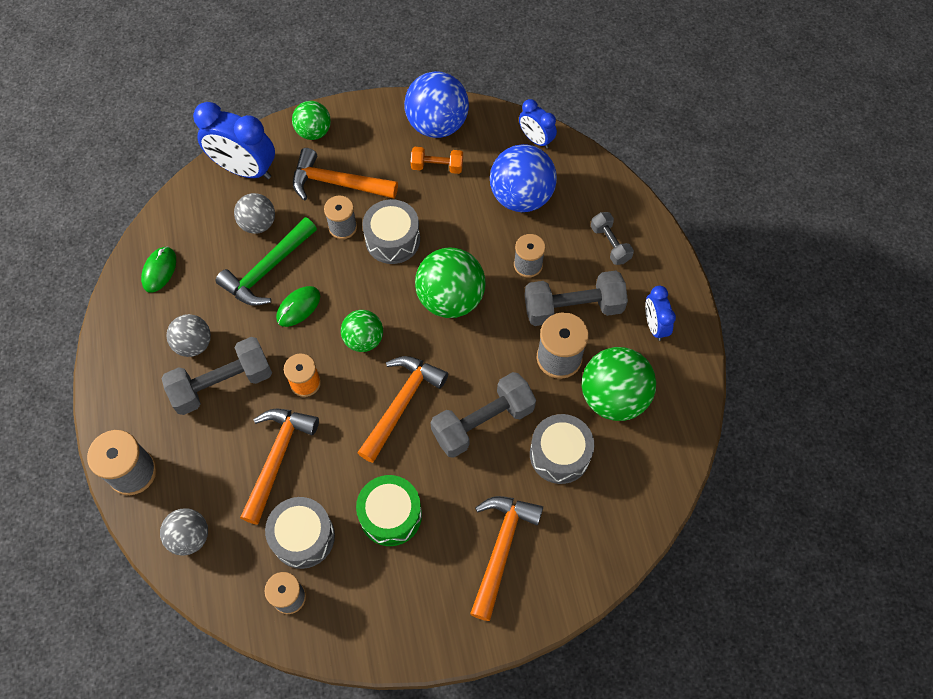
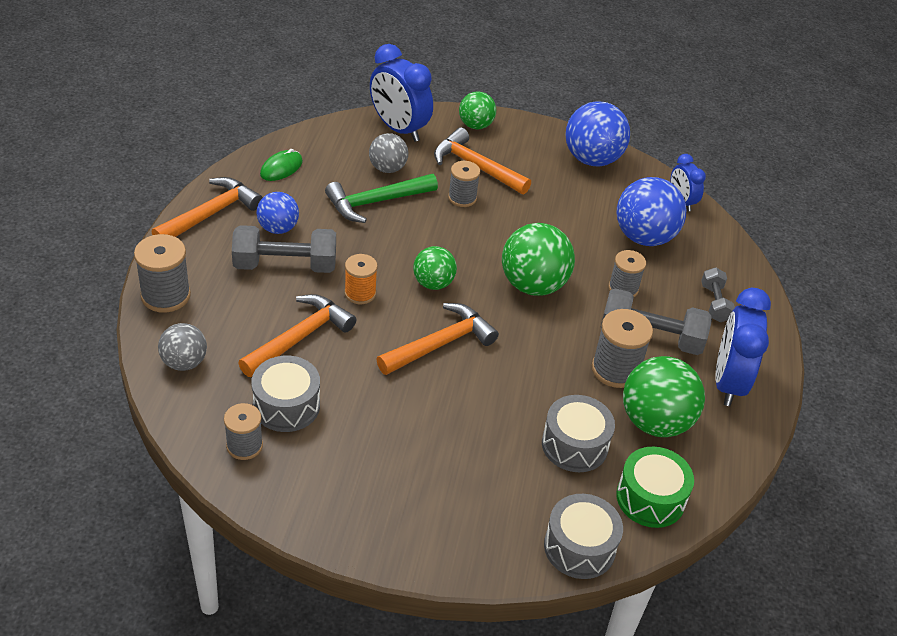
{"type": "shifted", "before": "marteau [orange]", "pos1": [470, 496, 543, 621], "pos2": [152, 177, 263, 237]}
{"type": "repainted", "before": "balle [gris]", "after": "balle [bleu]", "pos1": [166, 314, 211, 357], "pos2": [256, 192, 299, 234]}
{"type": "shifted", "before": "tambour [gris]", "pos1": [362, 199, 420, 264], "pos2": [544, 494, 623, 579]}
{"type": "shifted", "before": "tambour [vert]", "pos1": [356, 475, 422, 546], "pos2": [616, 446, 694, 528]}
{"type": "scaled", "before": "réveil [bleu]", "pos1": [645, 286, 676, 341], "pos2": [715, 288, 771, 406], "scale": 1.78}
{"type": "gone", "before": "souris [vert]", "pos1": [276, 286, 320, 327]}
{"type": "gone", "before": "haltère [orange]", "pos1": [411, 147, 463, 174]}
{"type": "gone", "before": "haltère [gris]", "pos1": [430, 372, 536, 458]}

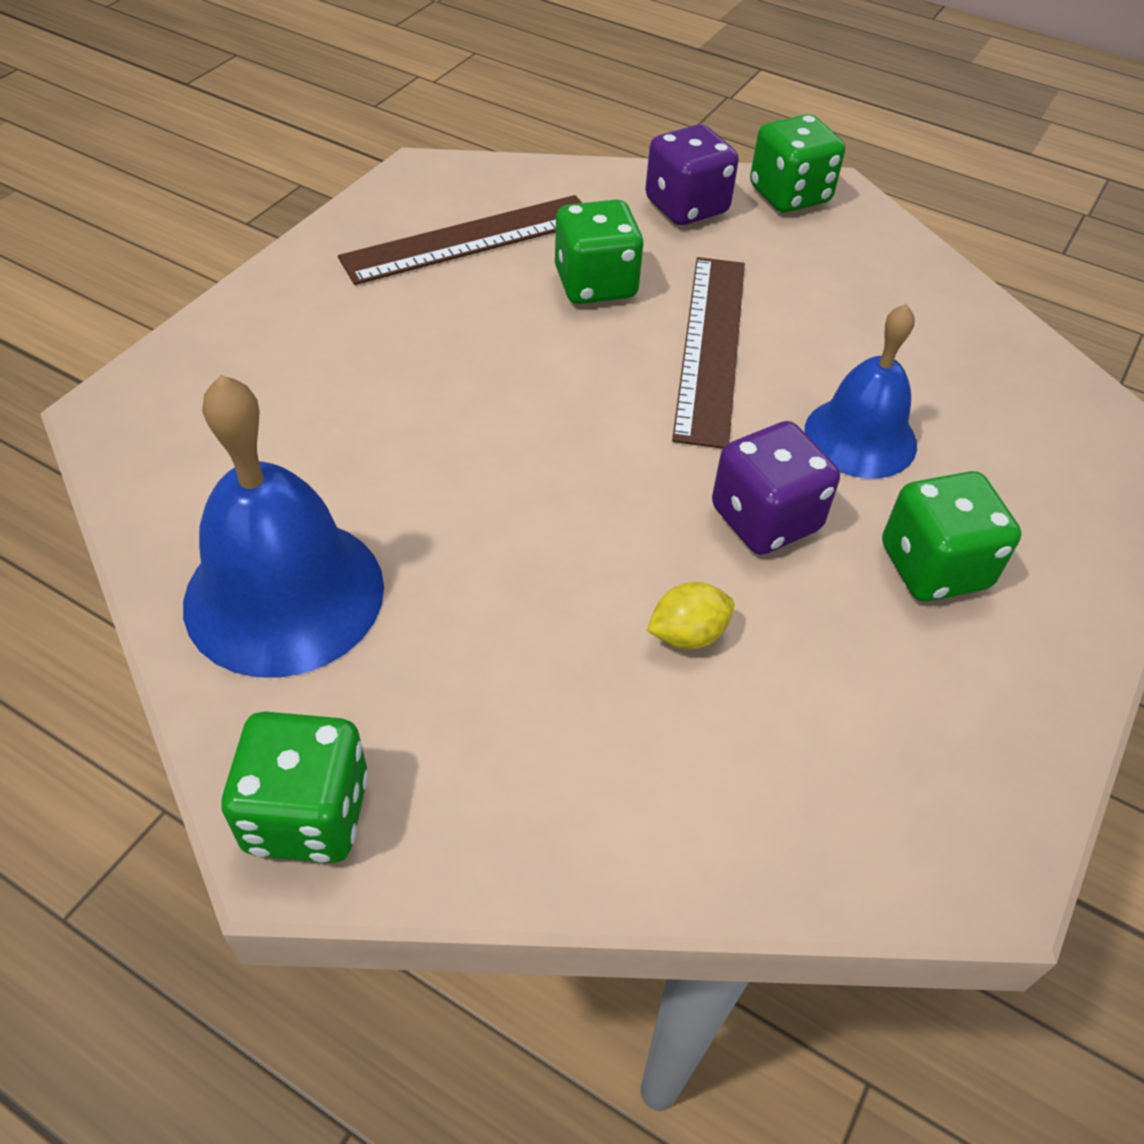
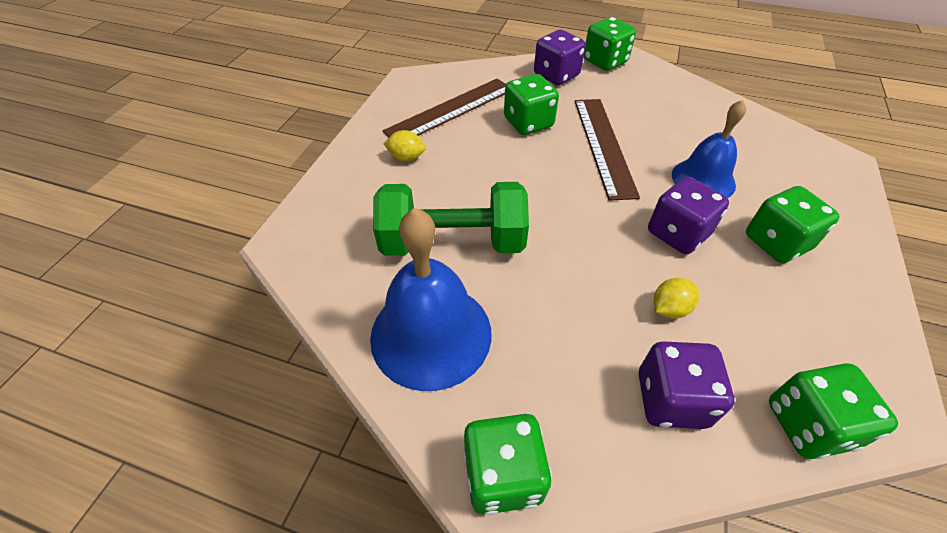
{"type": "new", "after": "haltère [vert]", "pos2": [373, 182, 529, 256]}
{"type": "new", "after": "citron [jaune]", "pos2": [383, 130, 426, 161]}
{"type": "new", "after": "dé [violet]", "pos2": [639, 341, 734, 429]}
{"type": "new", "after": "dé [vert]", "pos2": [769, 363, 898, 459]}

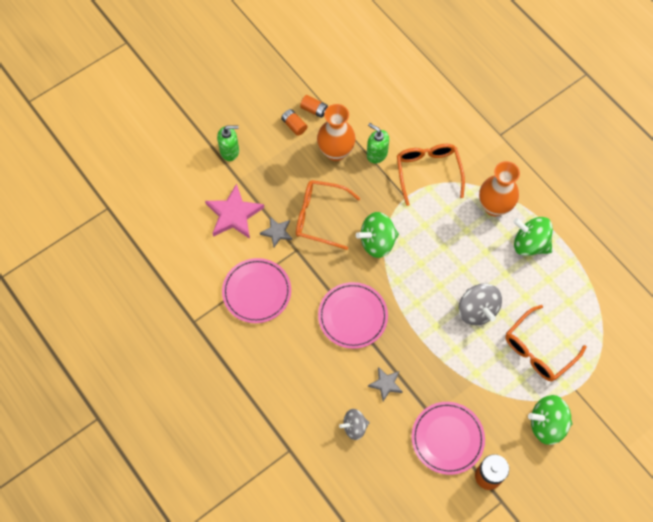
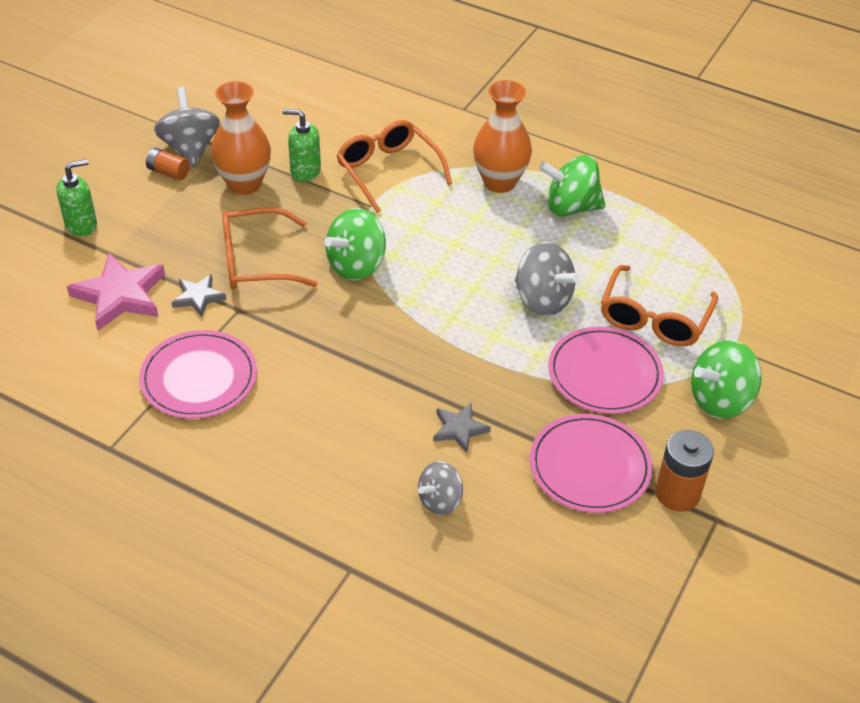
{"type": "swapped", "before": "pile [orange]", "after": "toupie [gris]", "pos1": [300, 95, 328, 118], "pos2": [154, 87, 220, 167]}
{"type": "shifted", "before": "assiette [rose]", "pos1": [318, 282, 388, 349], "pos2": [548, 326, 664, 414]}

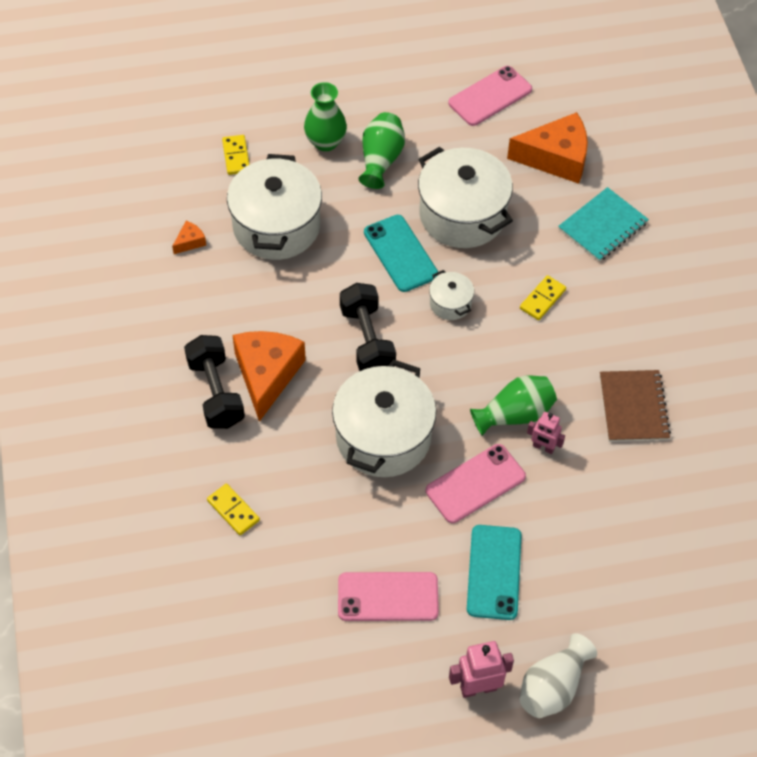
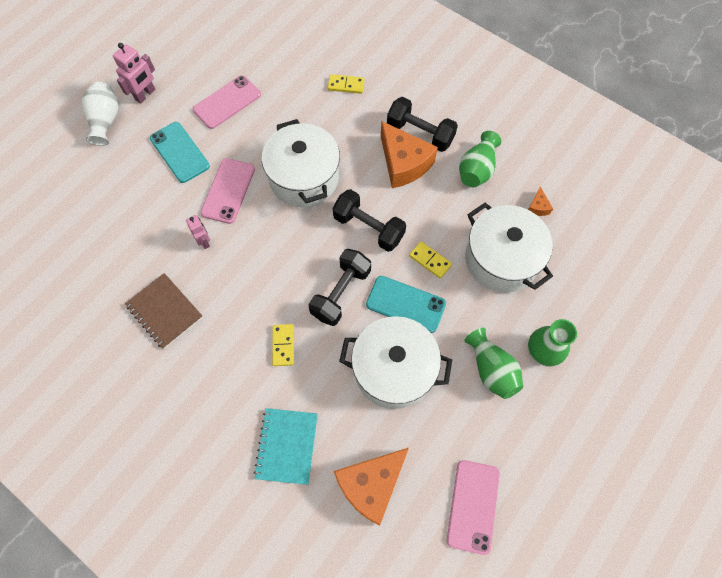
{"type": "rotated", "before": "robot [rose]", "pos1": [527, 412, 565, 454], "pos2": [186, 215, 210, 249], "turn": 75}
{"type": "swapped", "before": "marmite [blanc]", "after": "haltère [noir]", "pos1": [429, 270, 474, 320], "pos2": [309, 249, 371, 326]}
{"type": "shifted", "before": "domino [jaune]", "pos1": [222, 135, 250, 175], "pos2": [409, 241, 452, 279]}
{"type": "shifted", "before": "vase [vert]", "pos1": [470, 375, 557, 436], "pos2": [459, 131, 501, 187]}

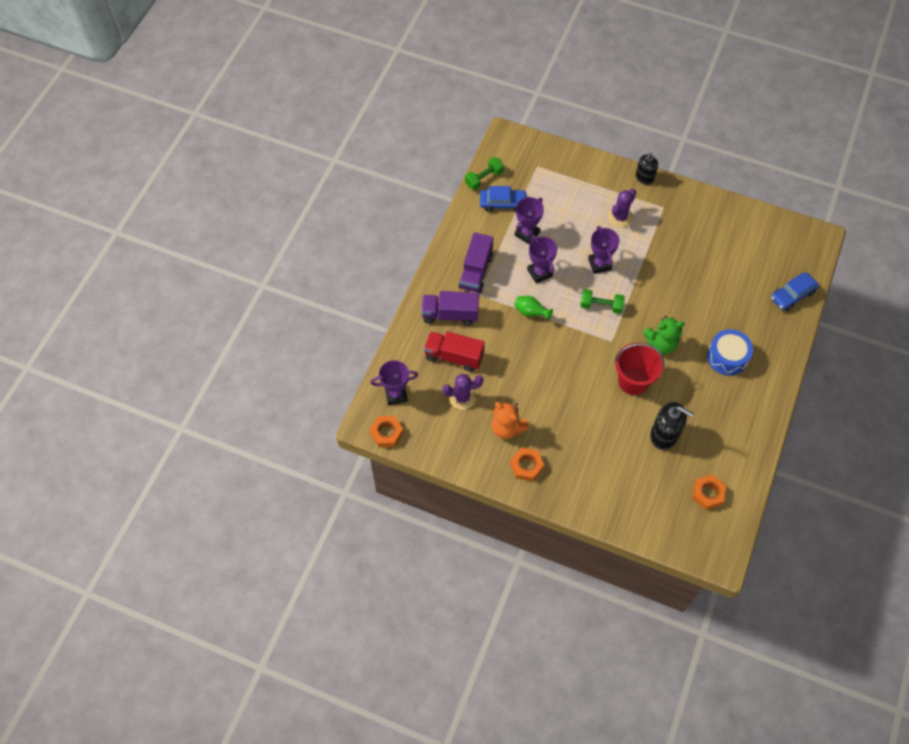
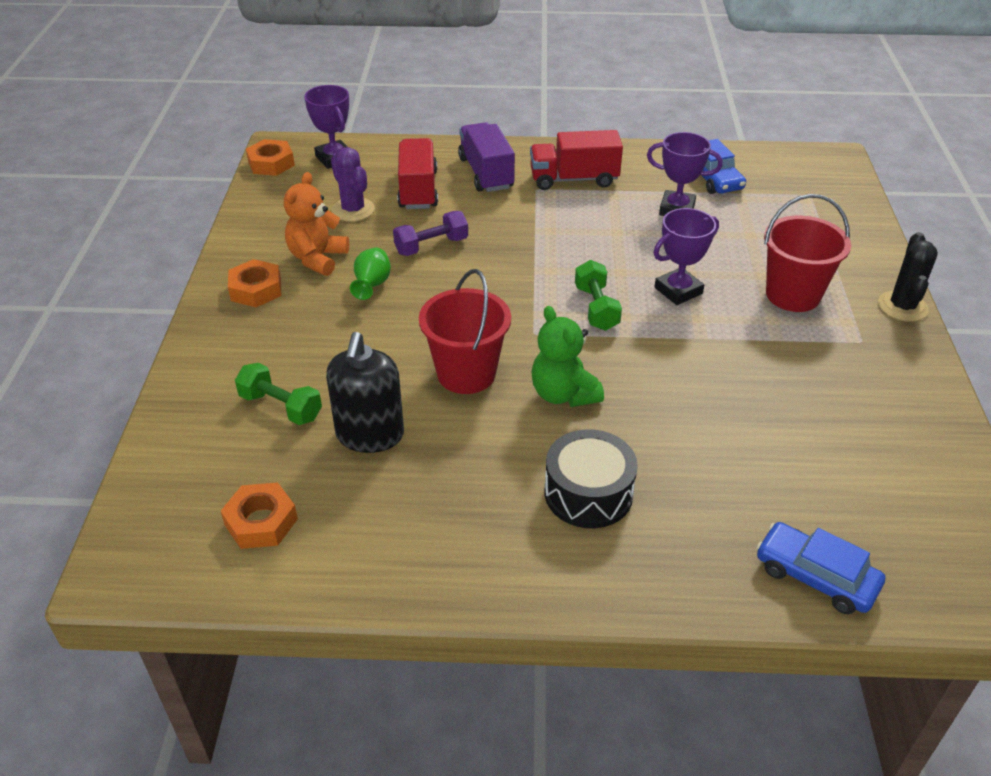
{"type": "shifted", "before": "haltère [vert]", "pos1": [465, 157, 504, 190], "pos2": [235, 363, 322, 425]}
{"type": "shifted", "before": "vase [vert]", "pos1": [514, 296, 553, 321], "pos2": [350, 248, 391, 300]}
{"type": "new", "after": "haltère [violet]", "pos2": [393, 211, 468, 256]}
{"type": "repainted", "before": "camion [violet]", "after": "camion [rouge]", "pos1": [458, 232, 493, 293], "pos2": [530, 130, 623, 190]}
{"type": "repainted", "before": "tambour [bleu]", "after": "tambour [noir]", "pos1": [707, 329, 753, 376], "pos2": [545, 429, 638, 528]}
{"type": "swapped", "before": "cactus [violet]", "after": "seau [rouge]", "pos1": [608, 189, 637, 228], "pos2": [764, 194, 851, 312]}
{"type": "swapped", "before": "distributeur de savon [noir]", "after": "cactus [noir]", "pos1": [636, 153, 658, 185], "pos2": [878, 232, 938, 322]}
{"type": "gone", "before": "trophée [violet]", "pos1": [527, 236, 557, 283]}

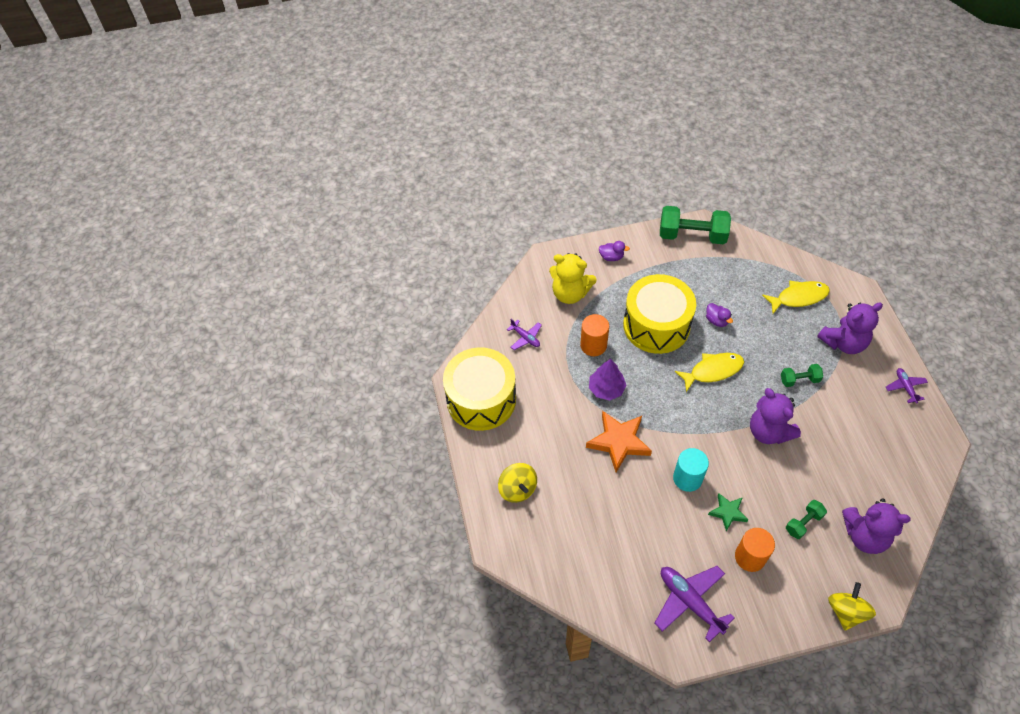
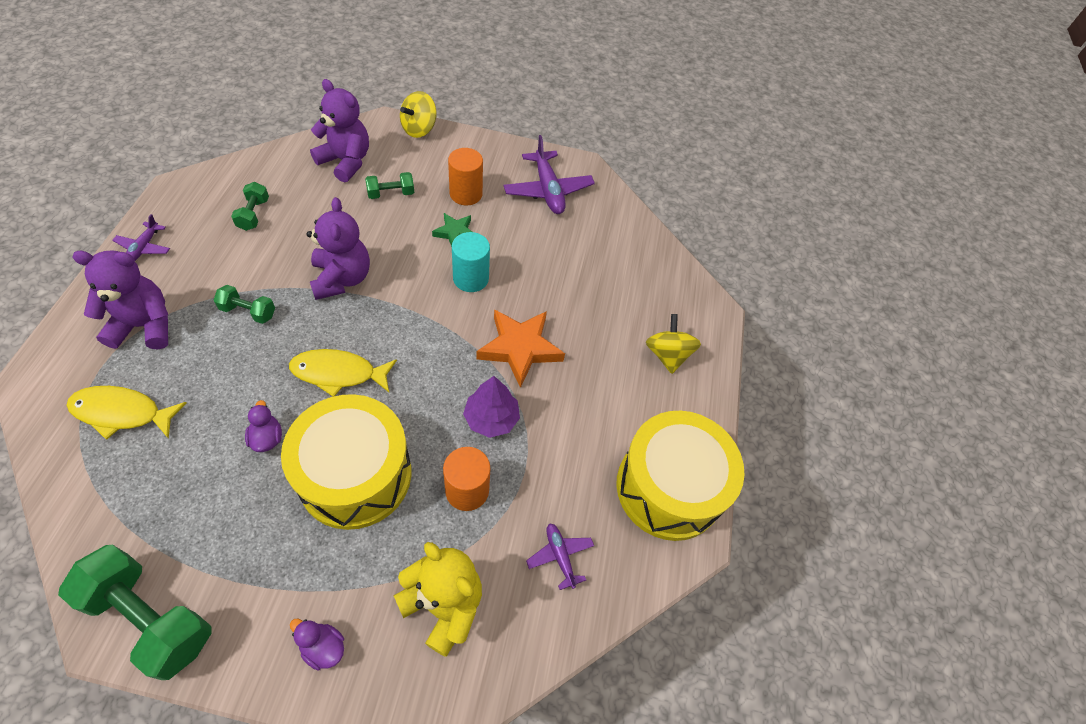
{"type": "new", "after": "haltère [vert]", "pos2": [231, 182, 269, 231]}

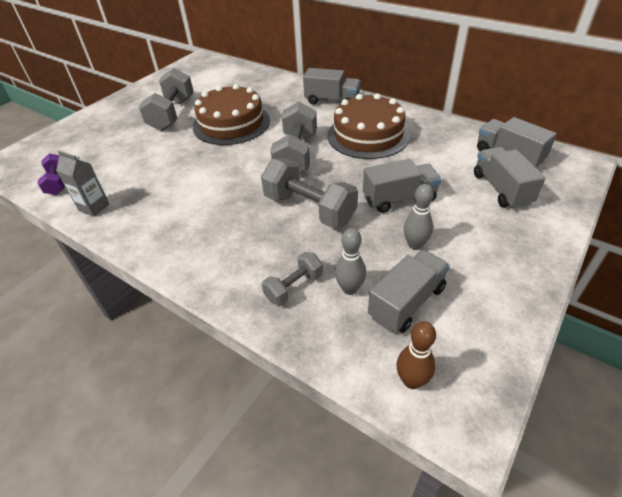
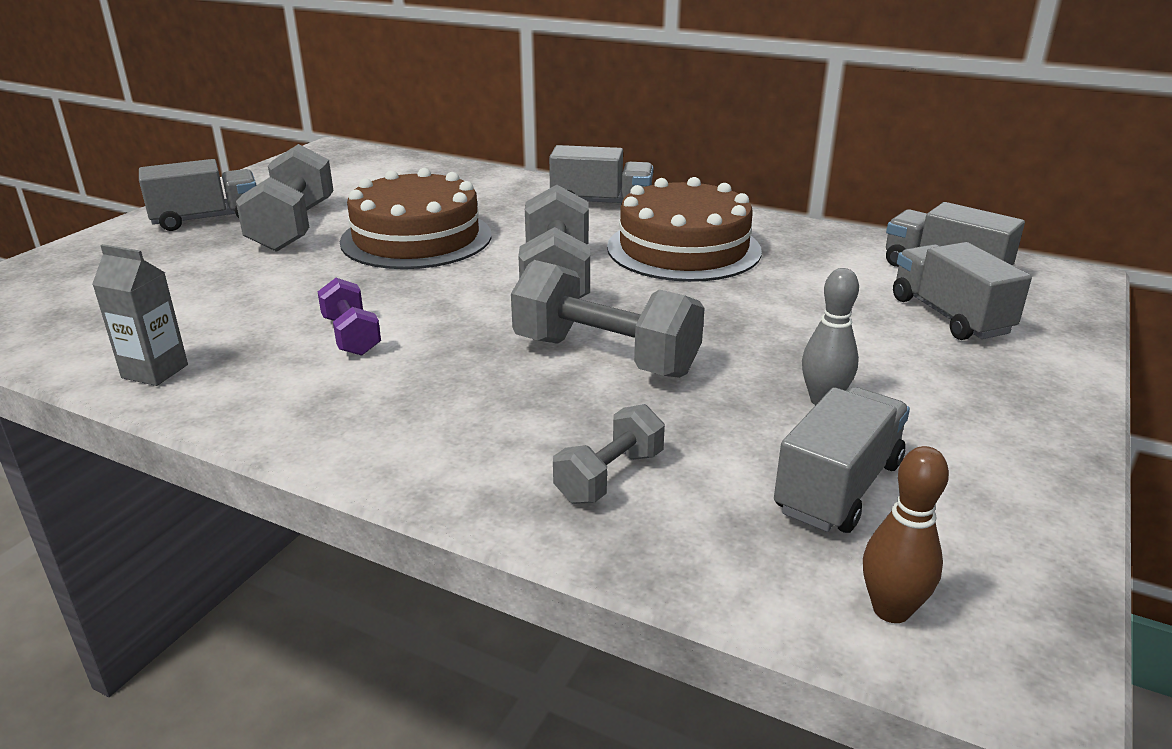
{"type": "shifted", "before": "camion [gris]", "pos1": [363, 159, 441, 213], "pos2": [139, 159, 256, 231]}
{"type": "shifted", "before": "haltère [violet]", "pos1": [37, 153, 65, 195], "pos2": [318, 278, 381, 356]}
{"type": "gone", "before": "quille [gris]", "pos1": [335, 228, 366, 295]}

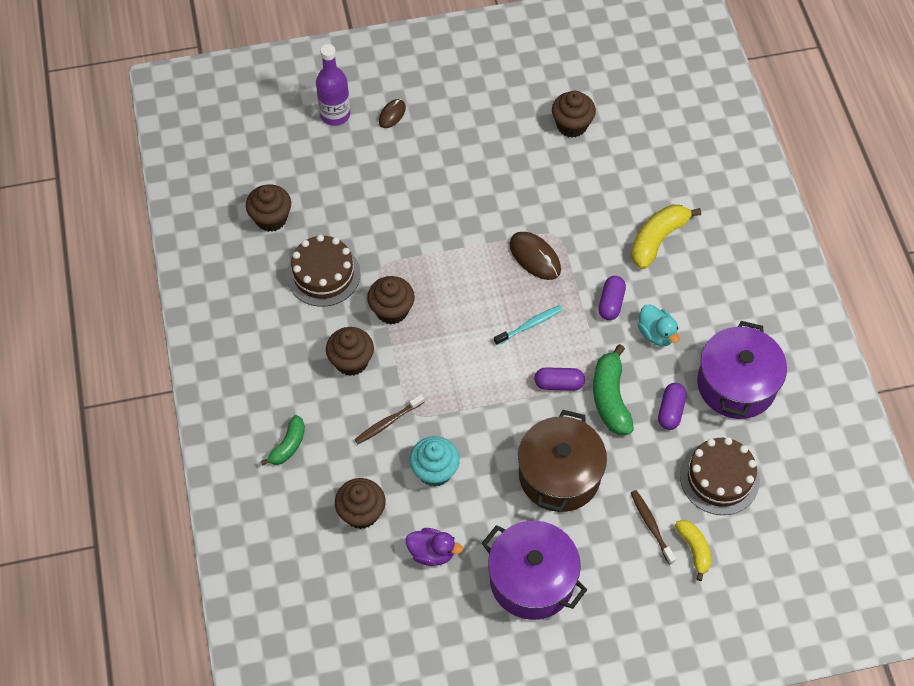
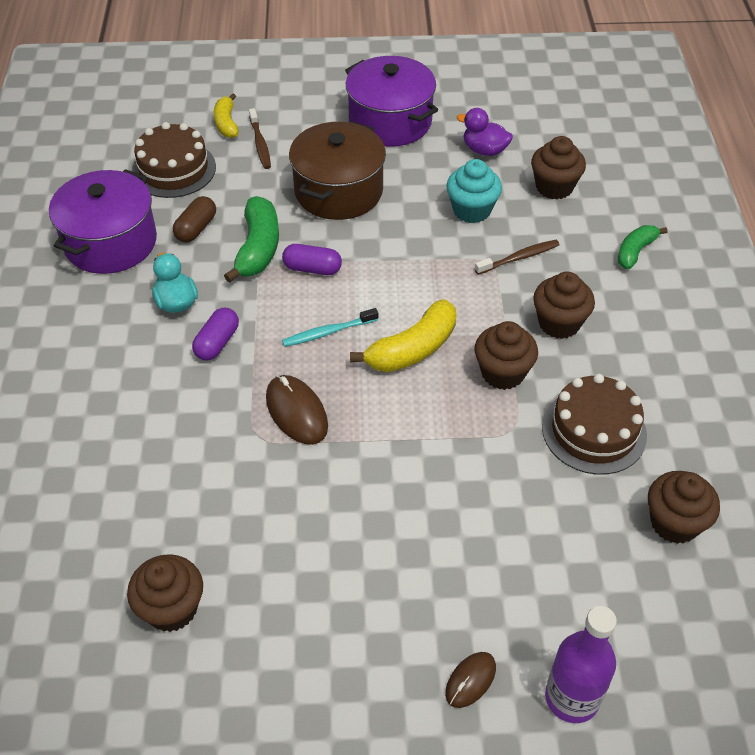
{"type": "repainted", "before": "gélule [violet]", "after": "gélule [marron]", "pos1": [658, 383, 687, 430], "pos2": [173, 196, 216, 242]}
{"type": "shifted", "before": "banane [jaune]", "pos1": [631, 205, 701, 269], "pos2": [350, 300, 456, 372]}

